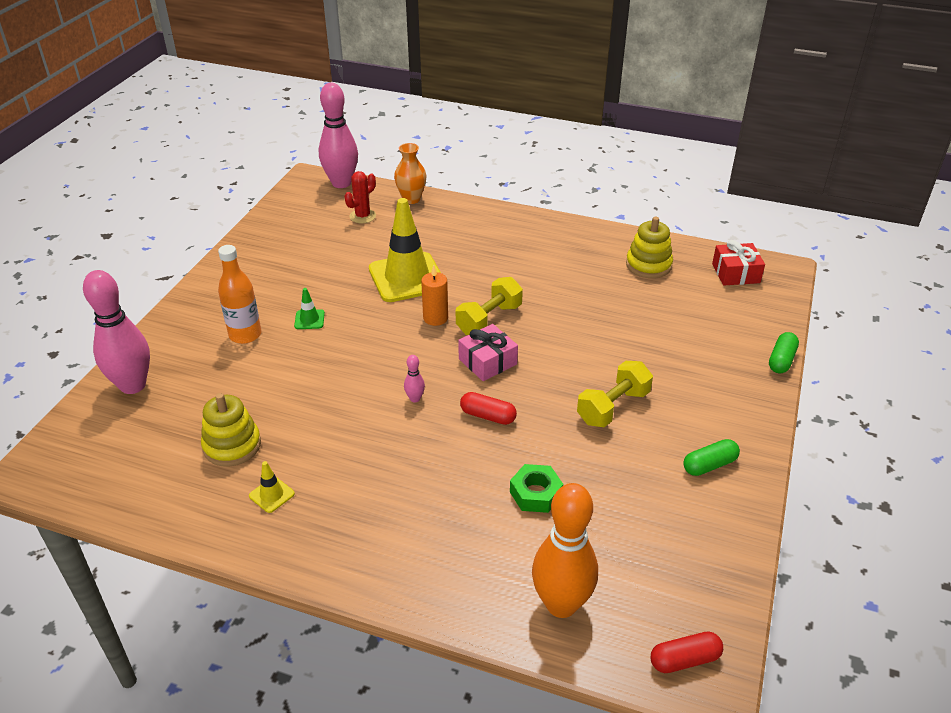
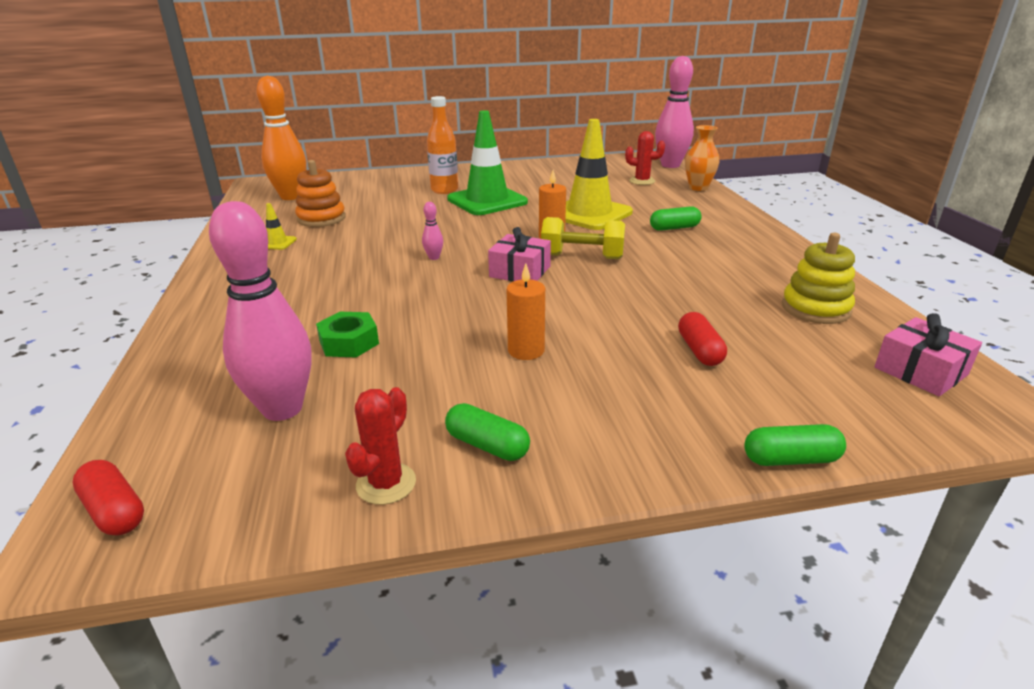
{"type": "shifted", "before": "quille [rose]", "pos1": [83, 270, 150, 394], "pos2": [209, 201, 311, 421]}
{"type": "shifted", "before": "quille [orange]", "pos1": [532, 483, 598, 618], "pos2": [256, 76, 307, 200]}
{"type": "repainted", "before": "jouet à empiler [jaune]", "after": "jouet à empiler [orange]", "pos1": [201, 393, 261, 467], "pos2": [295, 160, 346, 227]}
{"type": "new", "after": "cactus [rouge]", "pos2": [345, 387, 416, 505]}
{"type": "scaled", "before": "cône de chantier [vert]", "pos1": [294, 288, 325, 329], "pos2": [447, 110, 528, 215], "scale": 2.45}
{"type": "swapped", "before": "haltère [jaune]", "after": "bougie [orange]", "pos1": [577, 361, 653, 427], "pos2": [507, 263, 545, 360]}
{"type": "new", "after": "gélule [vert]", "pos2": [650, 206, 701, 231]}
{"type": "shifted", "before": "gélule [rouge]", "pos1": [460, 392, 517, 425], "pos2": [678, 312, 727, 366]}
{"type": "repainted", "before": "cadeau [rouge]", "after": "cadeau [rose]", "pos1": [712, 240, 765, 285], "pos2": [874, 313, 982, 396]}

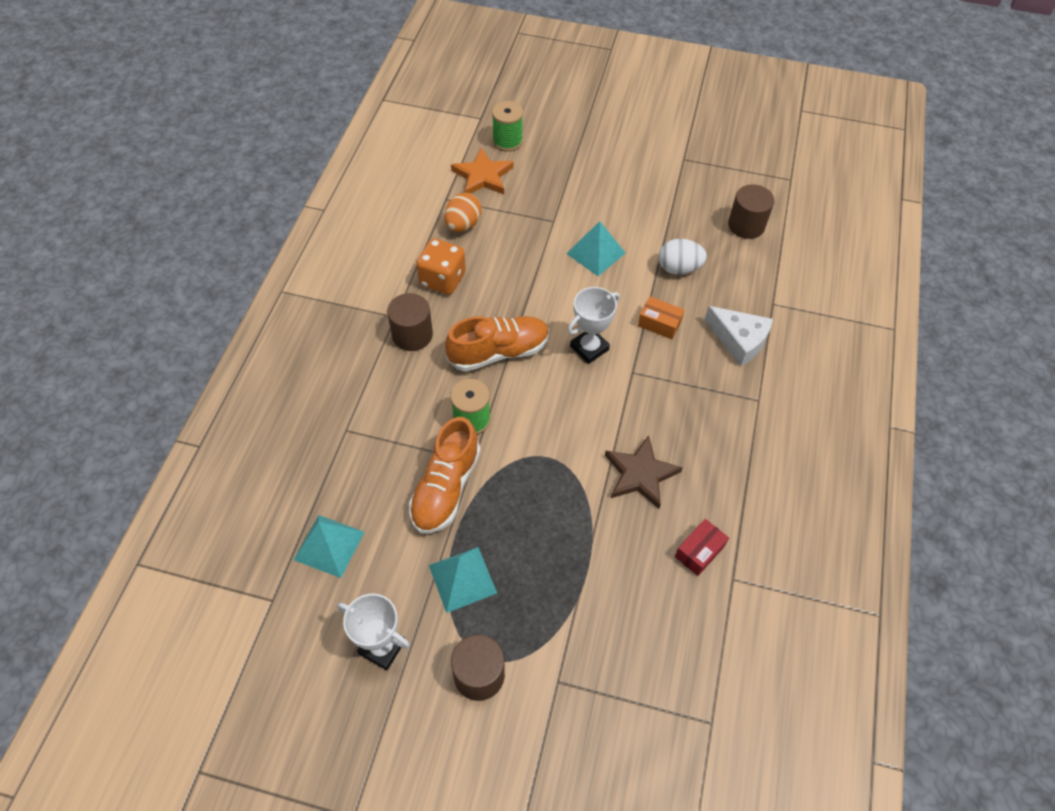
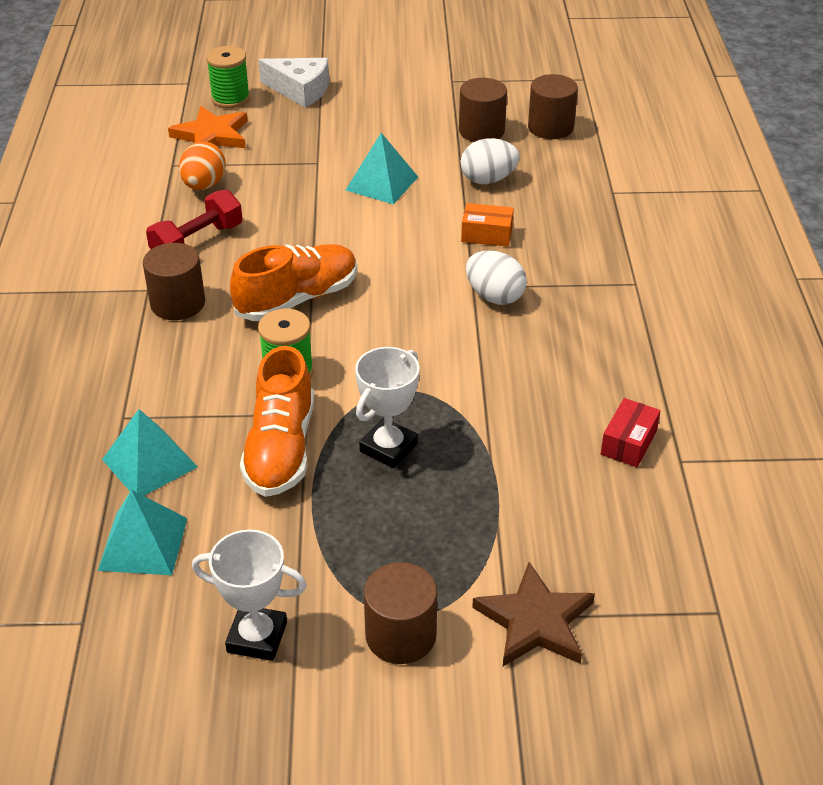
{"type": "shifted", "before": "pyramide [turquoise]", "pos1": [429, 547, 497, 613], "pos2": [102, 409, 198, 496]}
{"type": "swapped", "before": "dé [orange]", "after": "haltère [rouge]", "pos1": [416, 238, 466, 295], "pos2": [146, 190, 242, 249]}
{"type": "shifted", "before": "fromage [blanc]", "pos1": [705, 306, 773, 366], "pos2": [258, 58, 329, 108]}
{"type": "shifted", "before": "trophée [blanc]", "pos1": [567, 287, 620, 364], "pos2": [355, 347, 419, 468]}
{"type": "new", "after": "cylindre [marron]", "pos2": [459, 78, 507, 142]}
{"type": "new", "after": "œuf [blanc]", "pos2": [466, 250, 527, 305]}
{"type": "shifted", "before": "étoile [marron]", "pos1": [605, 435, 683, 509], "pos2": [472, 562, 595, 666]}

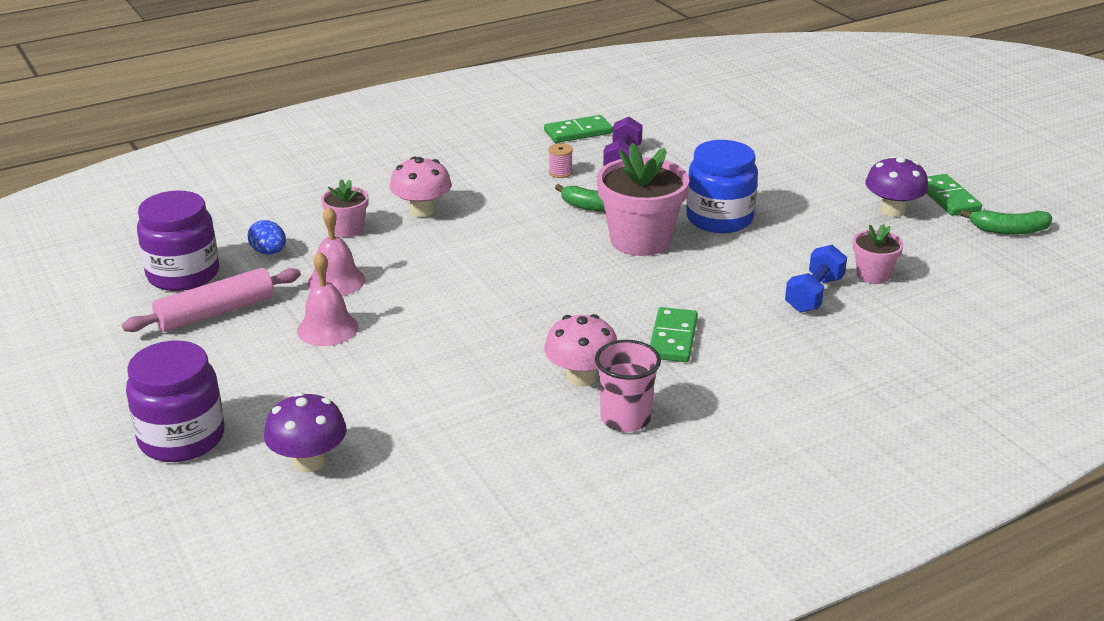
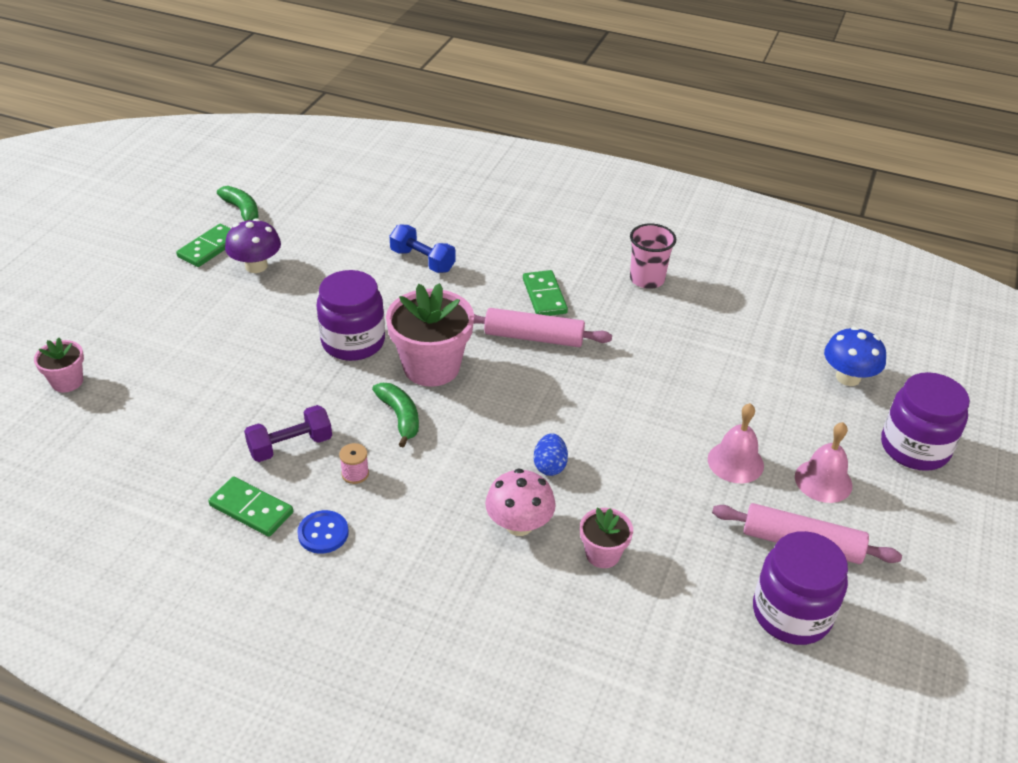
{"type": "shifted", "before": "pot de fleurs [rose]", "pos1": [853, 224, 904, 284], "pos2": [34, 338, 84, 392]}
{"type": "new", "after": "bouton [bleu]", "pos2": [297, 510, 349, 554]}
{"type": "repainted", "before": "bocal [bleu]", "after": "bocal [violet]", "pos1": [686, 140, 758, 233], "pos2": [317, 270, 385, 361]}
{"type": "rotated", "before": "haltère [bleu]", "pos1": [785, 245, 847, 313], "pos2": [389, 224, 456, 273], "turn": 45}
{"type": "new", "after": "rouleau à pâtisserie [rose]", "pos2": [473, 308, 612, 347]}
{"type": "rotated", "before": "domino [vert]", "pos1": [650, 307, 698, 362], "pos2": [523, 270, 568, 316], "turn": -75}
{"type": "shifted", "before": "œuf [bleu]", "pos1": [247, 220, 286, 254], "pos2": [534, 434, 568, 476]}
{"type": "shifted", "before": "cloche [rose]", "pos1": [307, 207, 365, 296], "pos2": [795, 422, 852, 503]}
{"type": "repainted", "before": "champignon [violet]", "after": "champignon [bleu]", "pos1": [264, 392, 347, 473], "pos2": [824, 327, 886, 386]}
{"type": "gone", "before": "champignon [rose]", "pos1": [544, 314, 617, 387]}

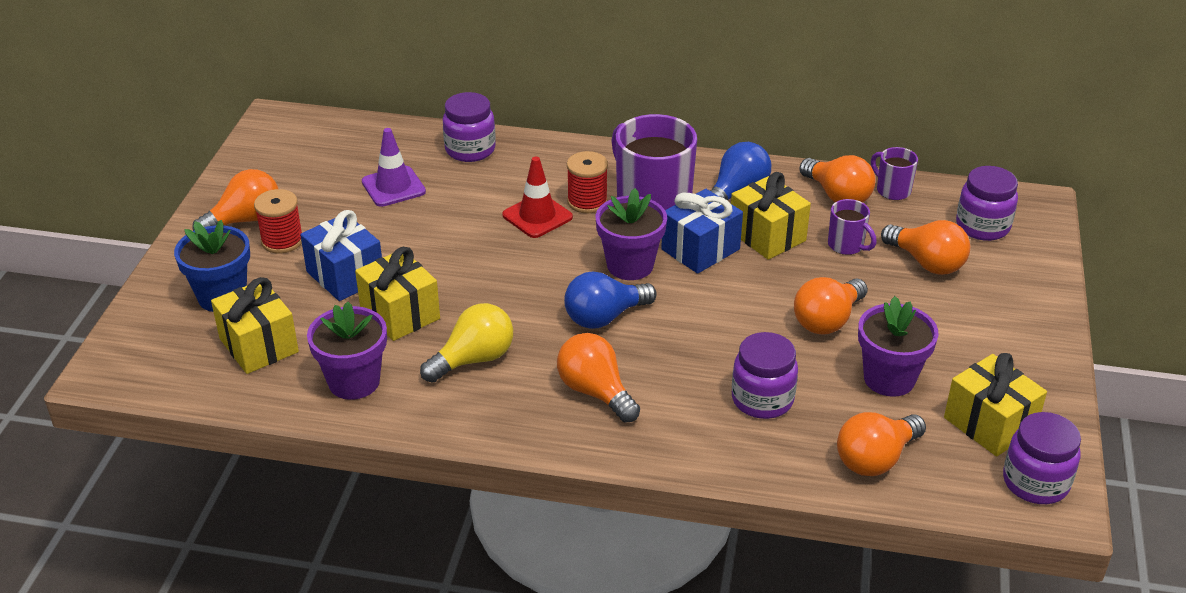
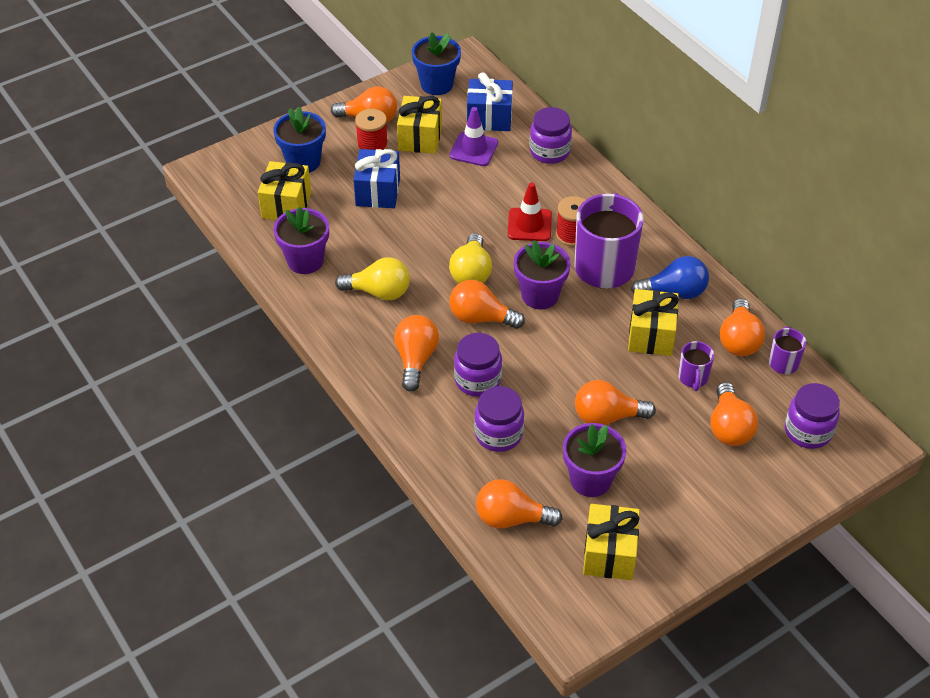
{"type": "shifted", "before": "cadeau [jaune]", "pos1": [355, 247, 440, 341], "pos2": [397, 96, 442, 154]}
{"type": "new", "after": "pot de fleurs [bleu]", "pos2": [412, 32, 461, 95]}
{"type": "new", "after": "ampoule [jaune]", "pos2": [449, 233, 492, 283]}
{"type": "repainted", "before": "ampoule [bleu]", "after": "ampoule [orange]", "pos1": [564, 272, 657, 329], "pos2": [449, 280, 525, 329]}
{"type": "shifted", "before": "bocal [violet]", "pos1": [1003, 412, 1081, 504], "pos2": [454, 333, 502, 397]}
{"type": "shifted", "before": "cadeau [bleu]", "pos1": [661, 189, 743, 274], "pos2": [467, 72, 513, 131]}

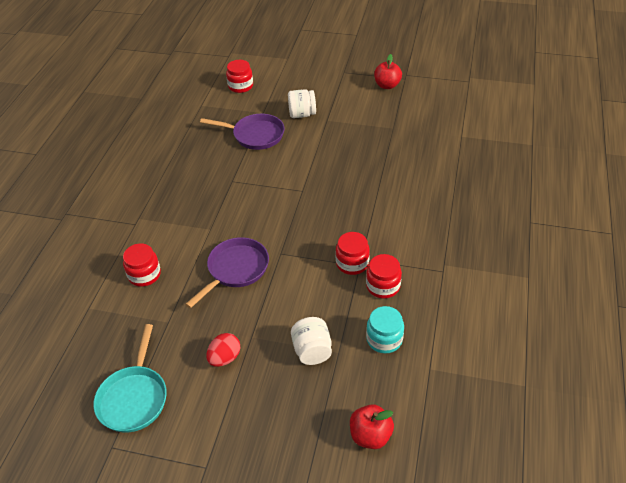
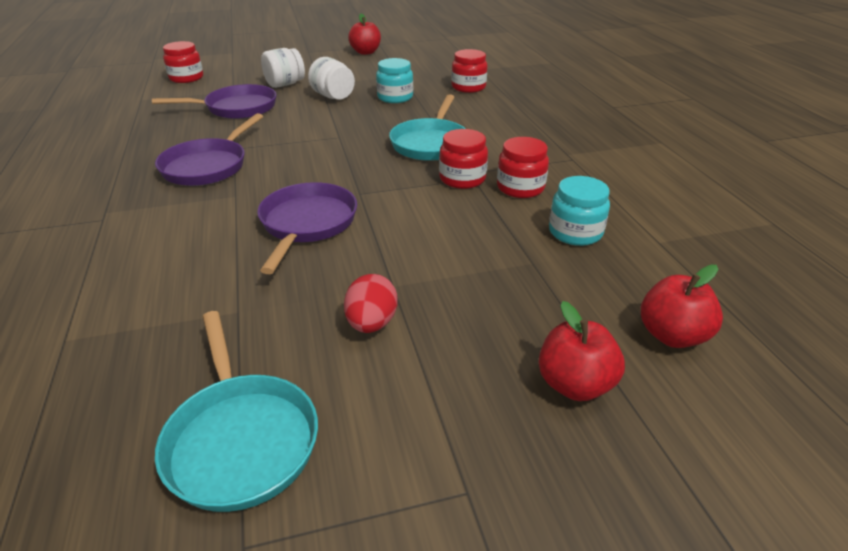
{"type": "new", "after": "poêle [violet]", "pos2": [155, 113, 263, 186]}
{"type": "shifted", "before": "bocal [blanc]", "pos1": [291, 317, 332, 365], "pos2": [308, 57, 355, 100]}
{"type": "new", "after": "bocal [turquoise]", "pos2": [376, 58, 413, 103]}
{"type": "new", "after": "poêle [turquoise]", "pos2": [389, 94, 466, 161]}
{"type": "shifted", "before": "bocal [rouge]", "pos1": [123, 243, 161, 287], "pos2": [451, 49, 487, 93]}
{"type": "new", "after": "pomme [rouge]", "pos2": [539, 301, 625, 401]}

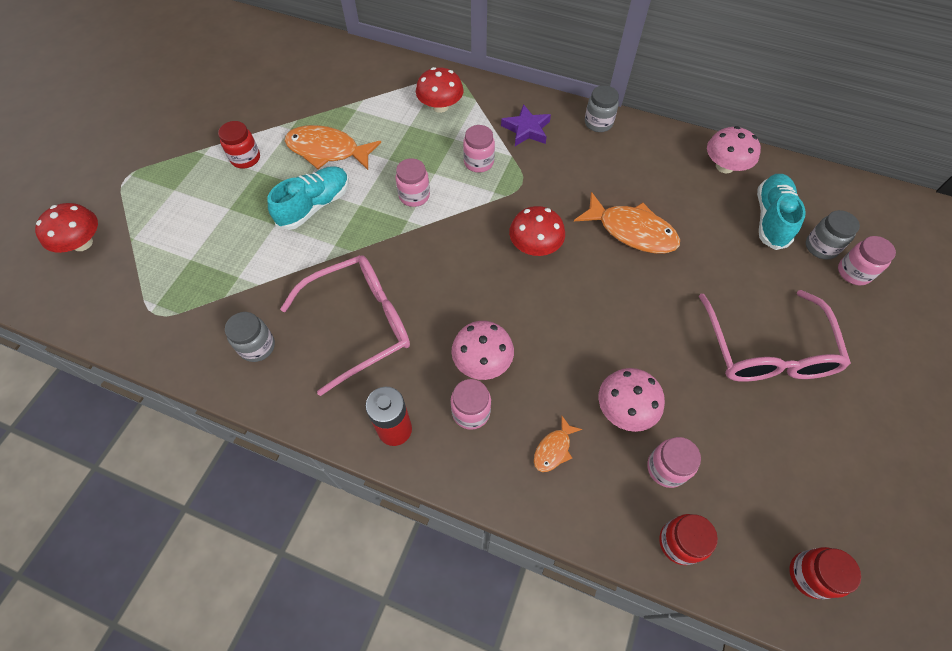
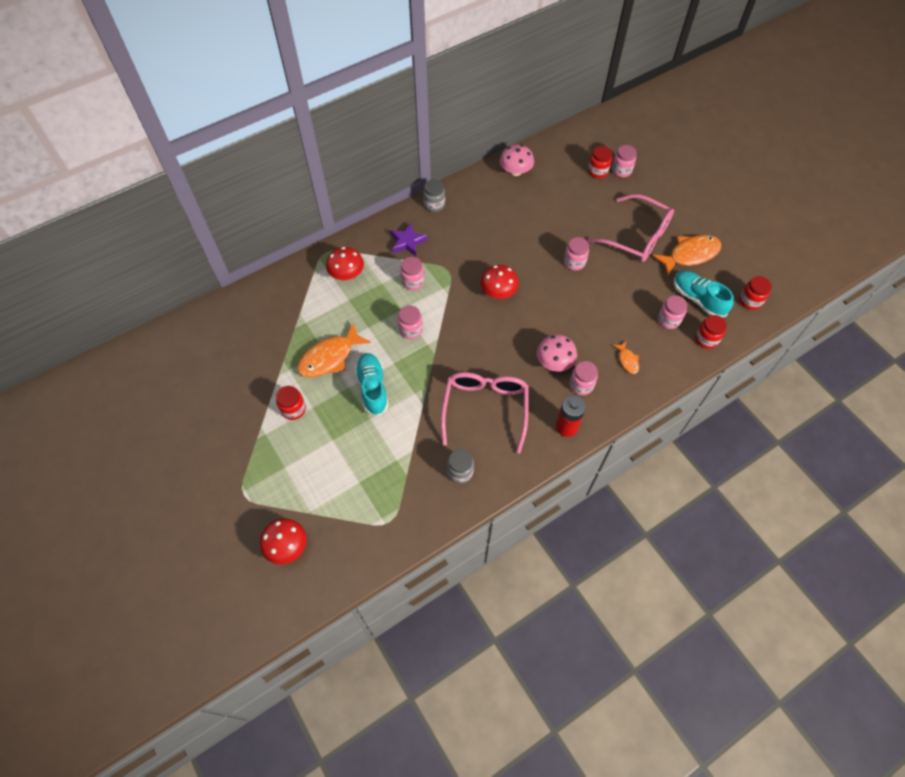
{"type": "new", "after": "bocal [rose]", "pos2": [564, 237, 589, 270]}
{"type": "repainted", "before": "bocal [gris]", "after": "bocal [rouge]", "pos1": [806, 210, 860, 260], "pos2": [588, 146, 612, 178]}
{"type": "shifted", "before": "poisson [orange]", "pos1": [574, 192, 680, 253], "pos2": [652, 235, 721, 276]}
{"type": "shifted", "before": "chaussure [turquoise]", "pos1": [757, 174, 806, 250], "pos2": [674, 271, 734, 318]}
{"type": "gone", "before": "champignon [rose]", "pos1": [599, 368, 665, 432]}

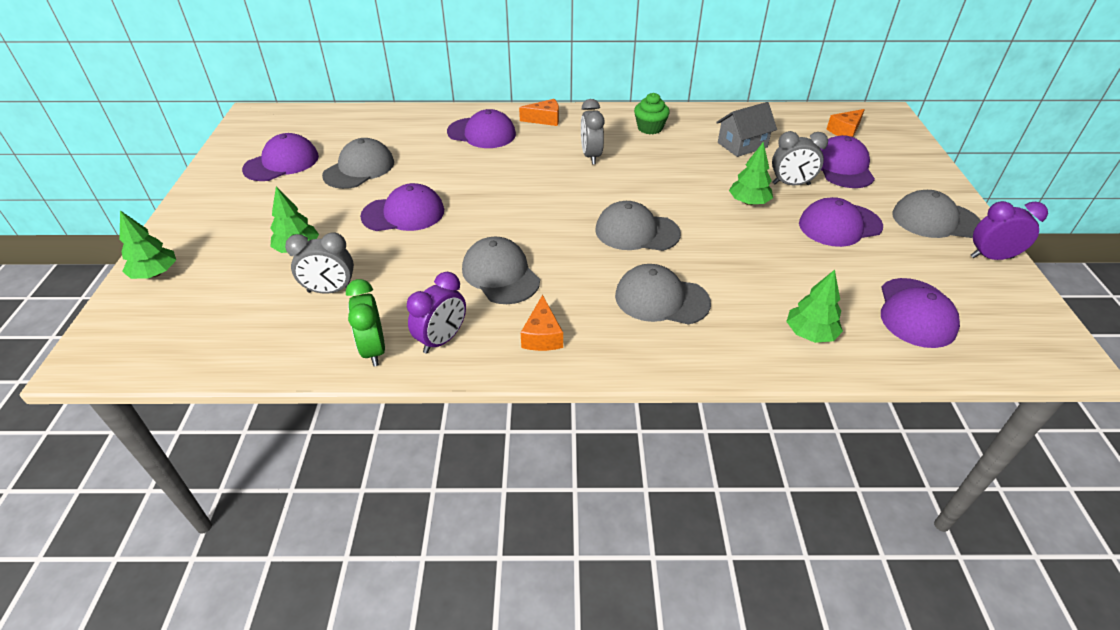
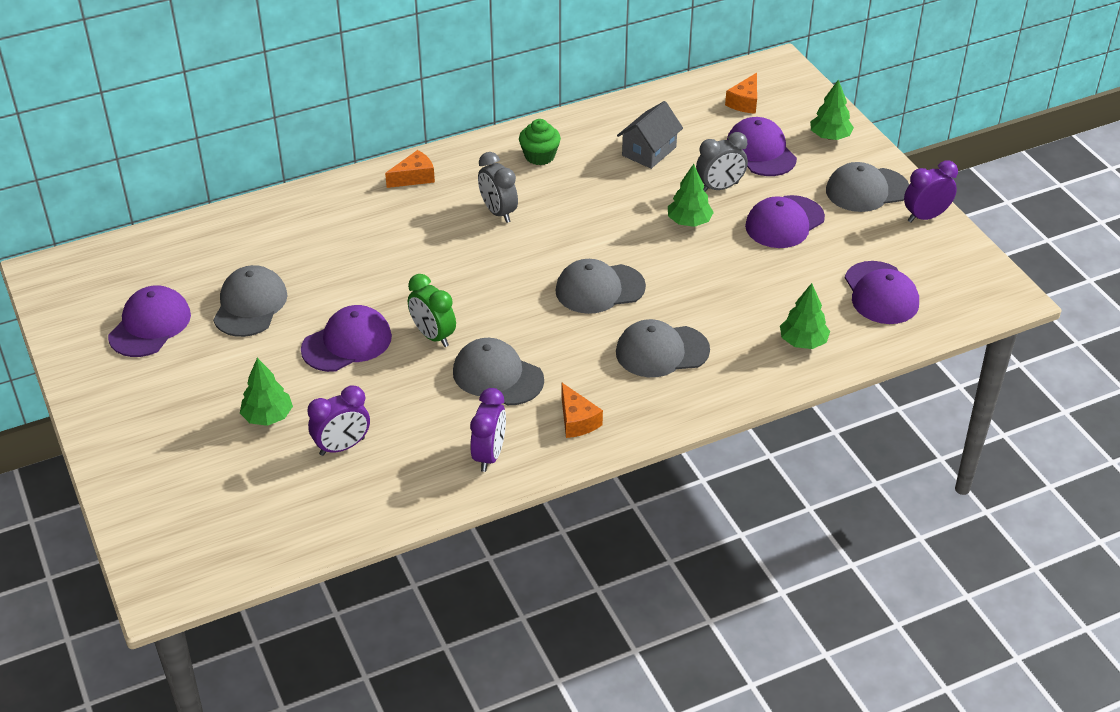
{"type": "repainted", "before": "réveil [gris]", "after": "réveil [violet]", "pos1": [285, 232, 354, 294], "pos2": [308, 385, 370, 456]}
{"type": "shifted", "before": "réveil [vert]", "pos1": [346, 279, 385, 366], "pos2": [408, 274, 456, 347]}
{"type": "shifted", "before": "arbre [vert]", "pos1": [119, 210, 176, 279], "pos2": [810, 79, 854, 140]}
{"type": "gone", "before": "casquette [violet]", "pos1": [447, 109, 516, 148]}

